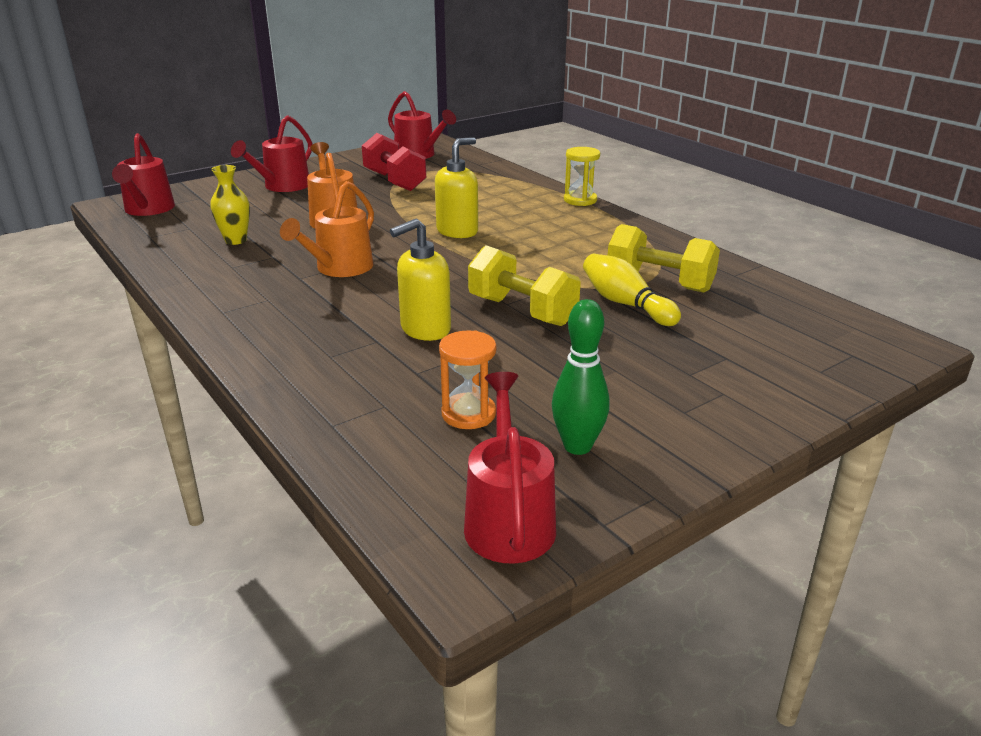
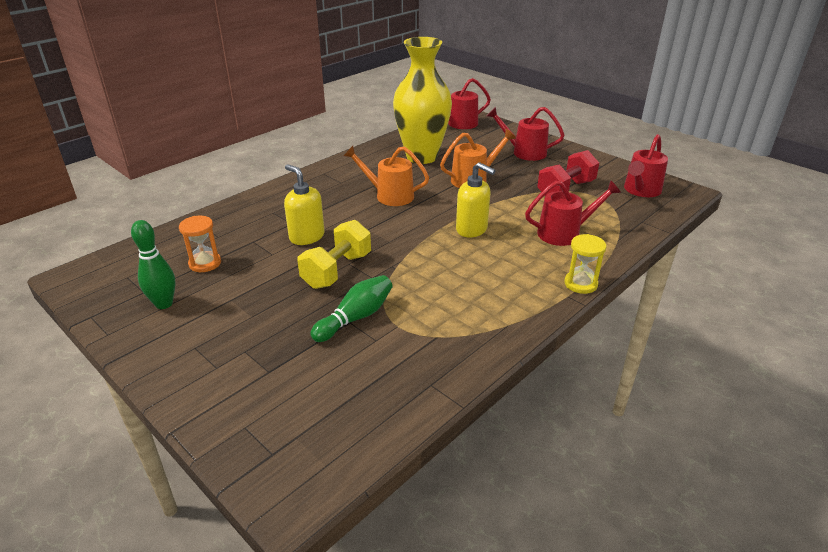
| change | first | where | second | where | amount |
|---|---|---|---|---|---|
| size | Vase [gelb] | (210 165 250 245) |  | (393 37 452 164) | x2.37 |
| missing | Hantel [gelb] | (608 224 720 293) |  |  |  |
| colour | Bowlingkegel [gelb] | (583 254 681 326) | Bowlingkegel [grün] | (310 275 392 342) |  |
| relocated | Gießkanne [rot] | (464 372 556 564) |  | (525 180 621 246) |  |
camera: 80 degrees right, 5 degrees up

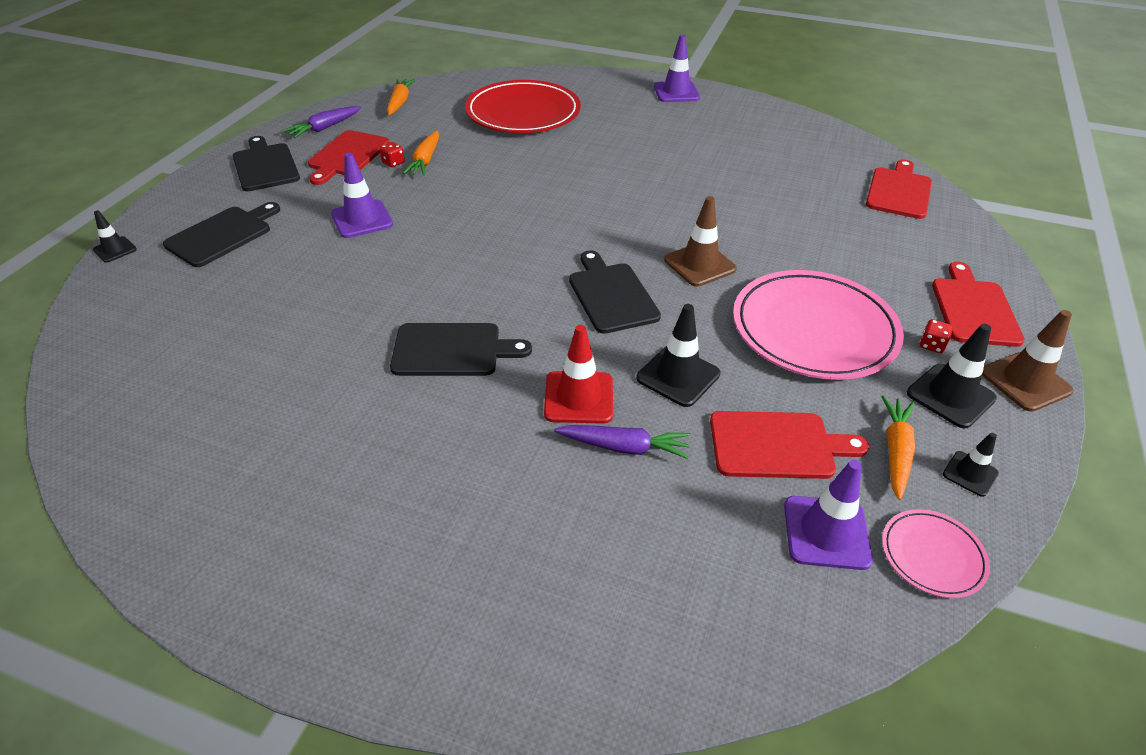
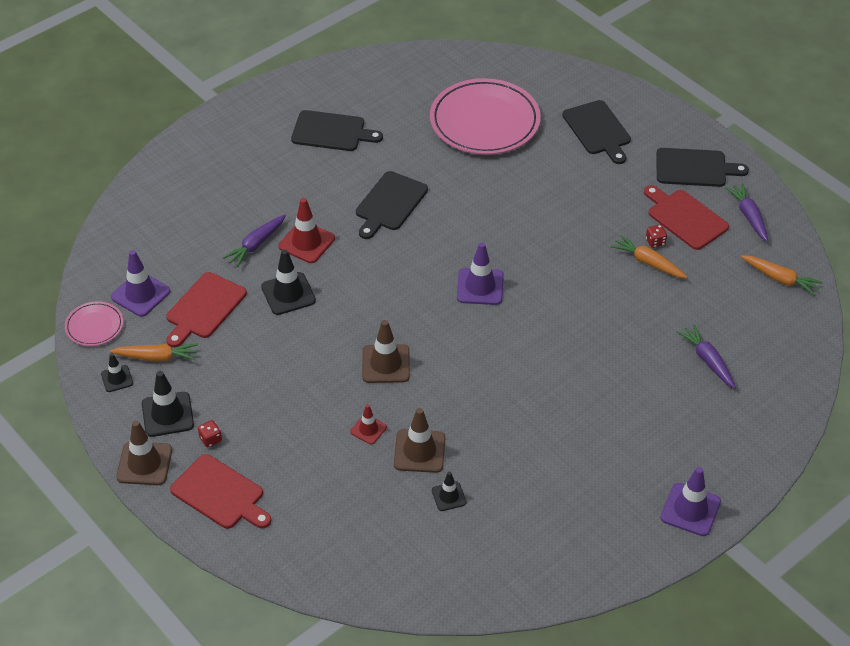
| change | first | where | second | where | amount |
|---|---|---|---|---|---|
| exchanged | Teller [rot] | (465 80 581 133) | Karotte [lila] | (677 324 736 389) |  |
| relocated | Leitkegel [lila] | (331 153 393 238) |  | (457 242 504 305) |  |
| missing | Schneidebrett [rot] | (866 159 932 219) |  |  |  |
| relocated | Leitkegel [schwarz] | (93 211 137 263) |  | (432 472 467 511) |  |
| relocated | Schneidebrett [schwarz] | (569 250 661 334) |  | (291 110 383 151) |  |
| relocated | Teller [rosa] | (733 270 904 380) |  | (430 78 541 155) |  |
| spun | Karotte [orange] | (882 396 915 500) |  | (109 343 198 361) | 45 degrees counterclockwise |
| appeared |  |  | Leitkegel [rot] | (350 404 387 444) |  |
| appeared |  |  | Leitkegel [braun] | (394 408 445 473) |  |
camera: 120 degrees right, 5 degrees up

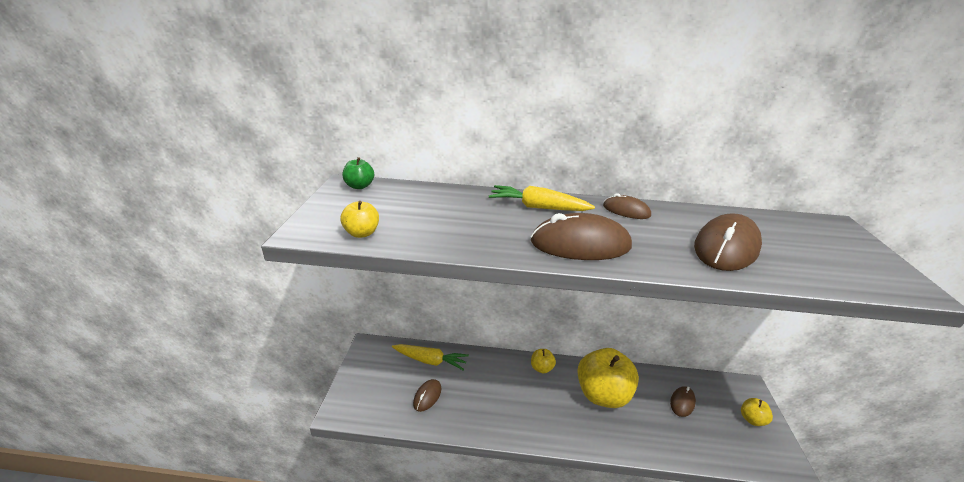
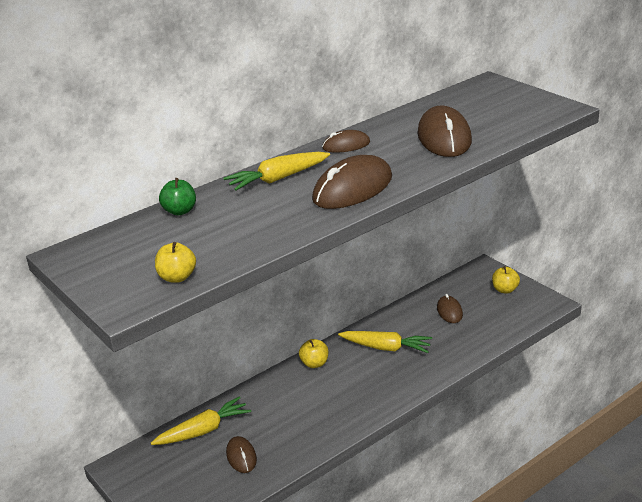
| change | first | where | second | where | amount |
|---|---|---|---|---|---|
| relocated | Apfel [grün] | (342 157 374 189) |  | (159 178 196 215) |  |
| exchanged | Apfel [gelb] | (577 348 639 408) | Karotte [gelb] | (338 331 432 353) |  |
camera: 40 degrees left, 0 degrees up

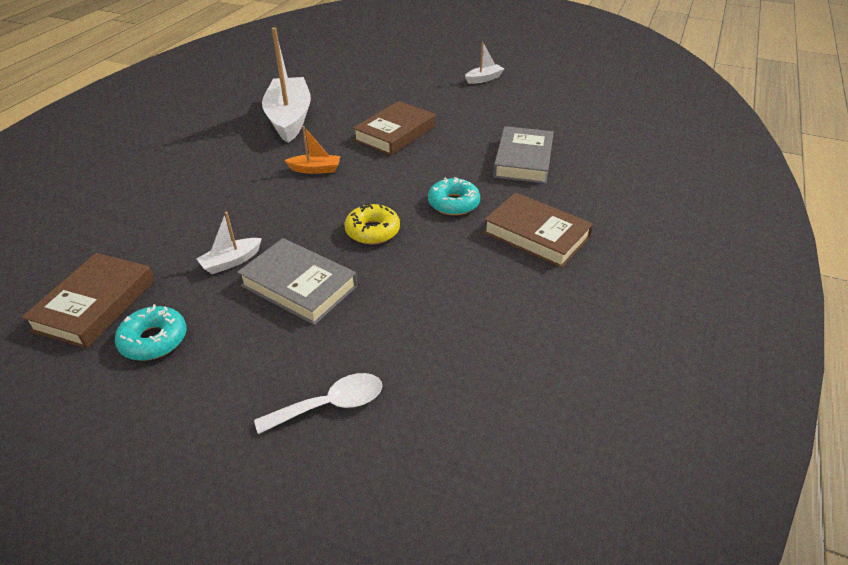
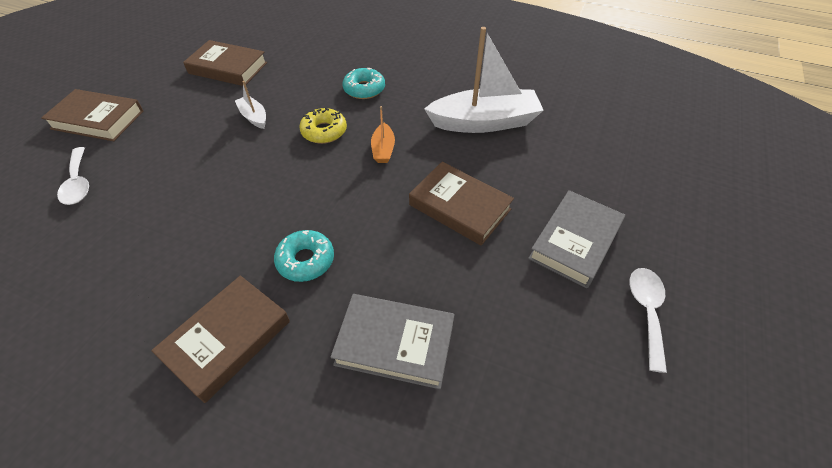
| change | first | where | second | where | amount |
|---|---|---|---|---|---|
| exchanged | Boot [weiß] | (465 42 504 84) | Löffel [weiß] | (630 268 667 373) |  |
| relocated | Donut [gelb] | (345 204 400 244) |  | (299 108 347 144) |  |
| relocated | Buch [grau] | (237 238 357 325) |  | (528 190 625 288) |  |
| relocated | Donut [türkis] | (115 304 187 361) |  | (342 68 385 99) |  |
| appeared |  |  | Buch [braun] | (41 89 144 141) |  |
camera: 90 degrees right, 10 degrees up

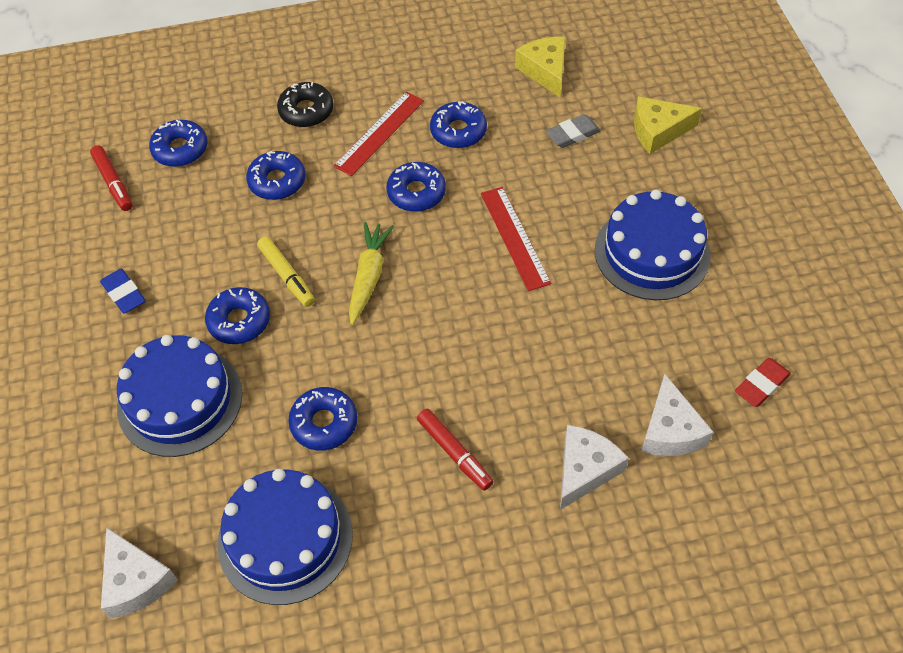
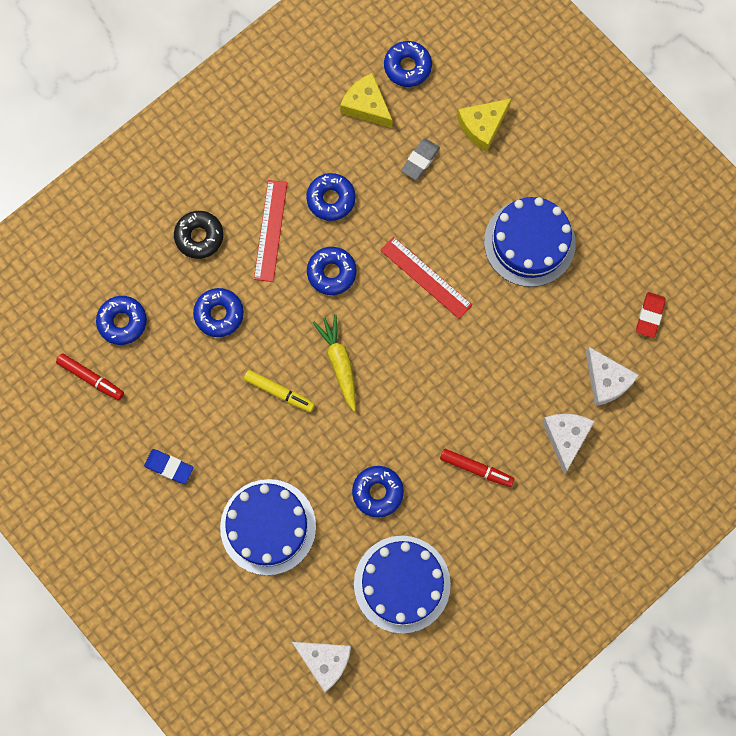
| change | first | where | second | where | amount |
|---|---|---|---|---|---|
| relocated | Donut [blau] | (205 287 270 344) |  | (384 41 432 87) |  |
camera: 30 degrees left, 20 degrees up

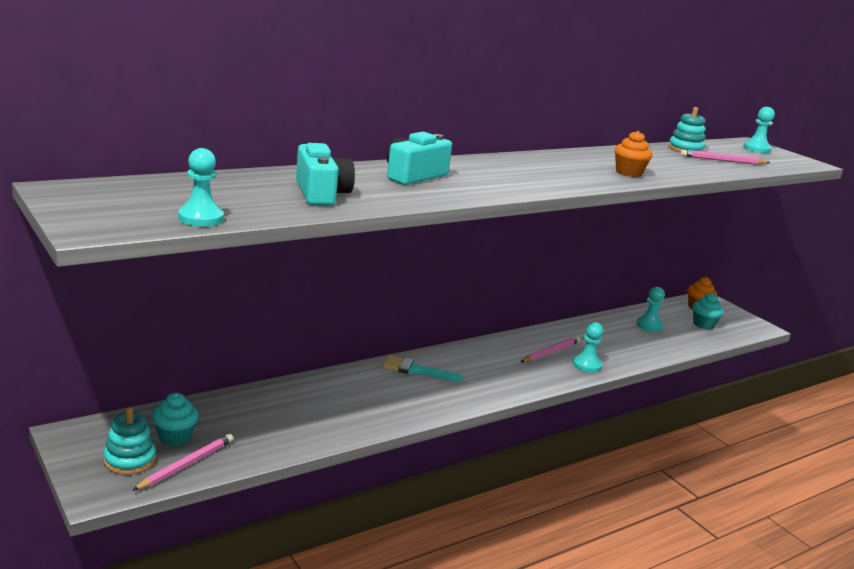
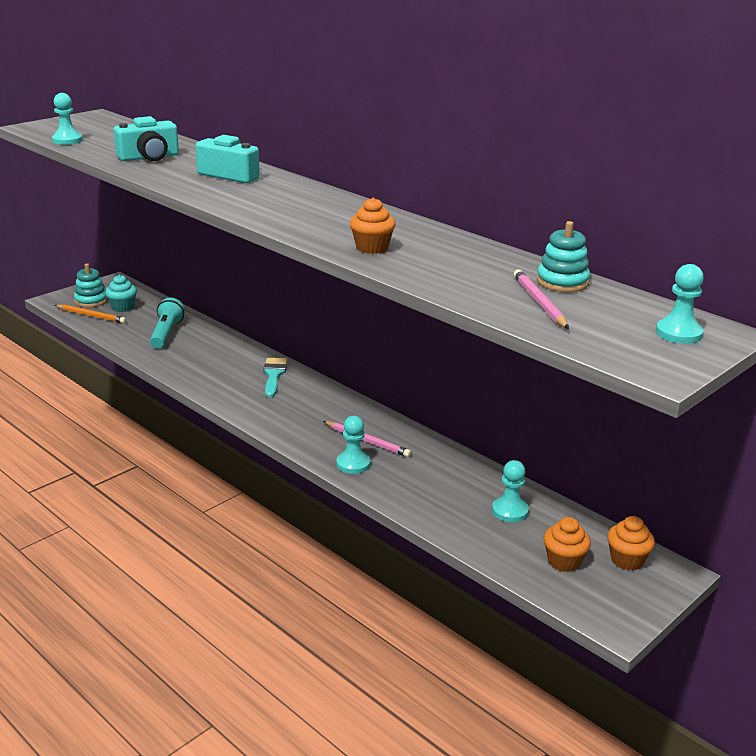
| change | first | where | second | where | amount |
|---|---|---|---|---|---|
| colour | Muffin [türkis] | (693 293 724 329) | Muffin [orange] | (544 517 591 572) |  |
| colour | Bleistift [rosa] | (132 434 234 491) | Bleistift [orange] | (55 304 126 324) |  |
| appeared |  |  | Taschenlampe [türkis] | (150 298 185 349) |  |
camera: 80 degrees right, 5 degrees up

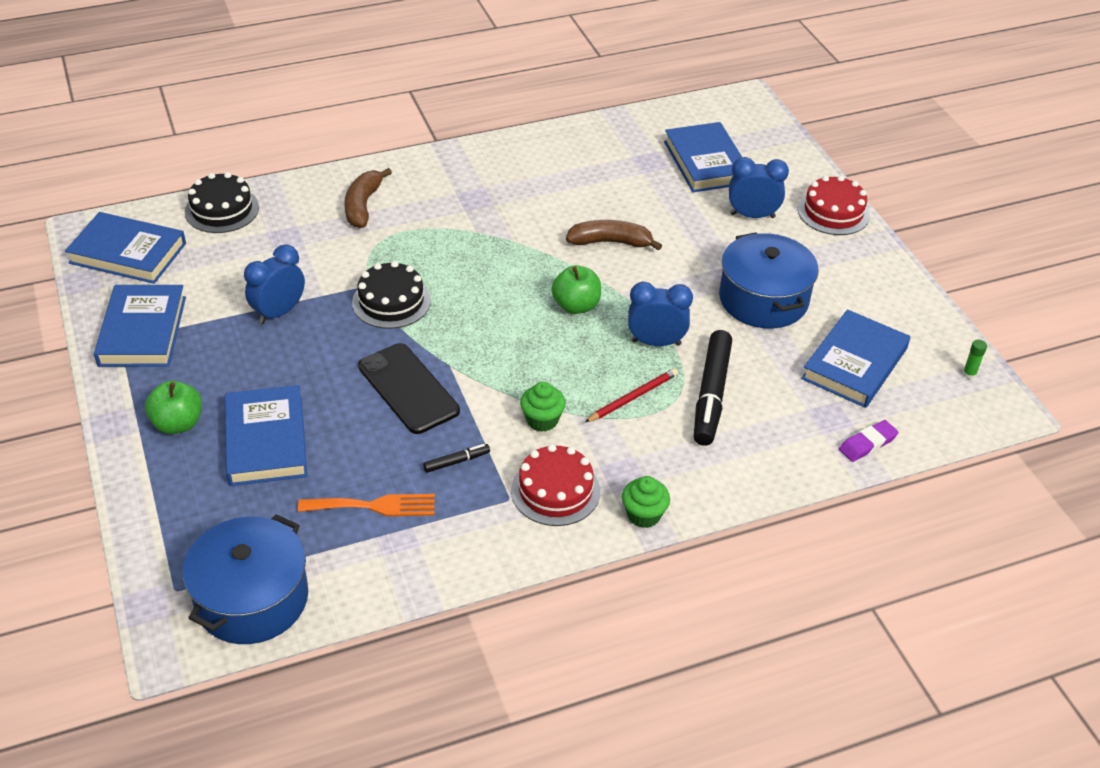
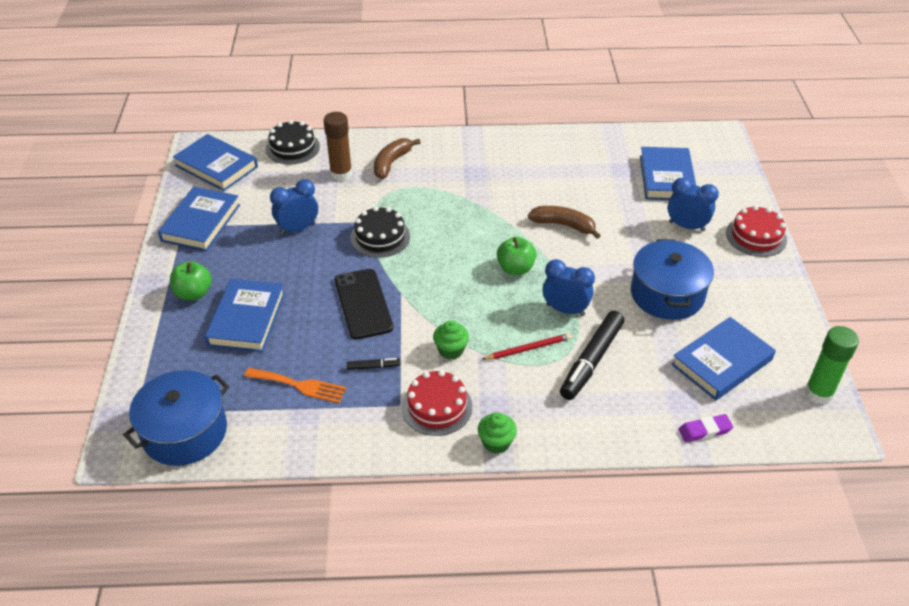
| change | first | where | second | where | amount |
|---|---|---|---|---|---|
| size | Klebestift [grün] | (962 340 987 379) |  | (805 326 859 404) | x2.33 |
| appeared |  |  | Klebestift [braun] | (324 112 352 181) |  |
camera: 20 degrees right, 0 degrees up

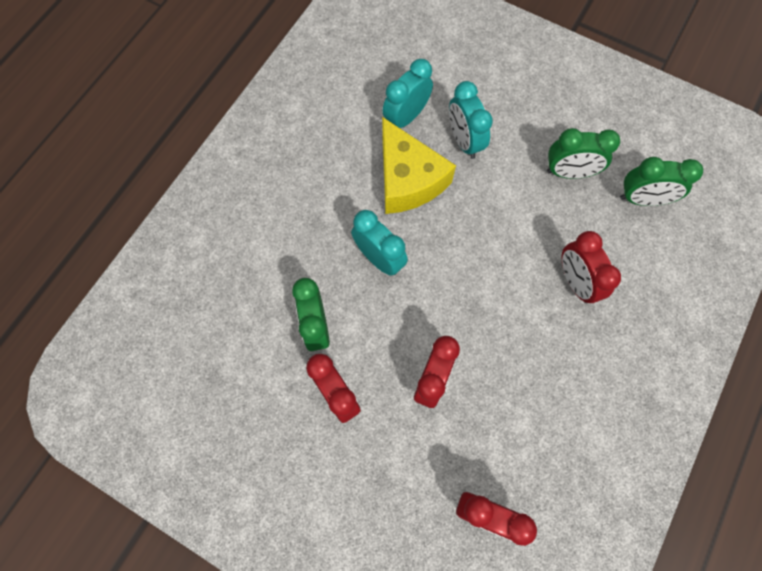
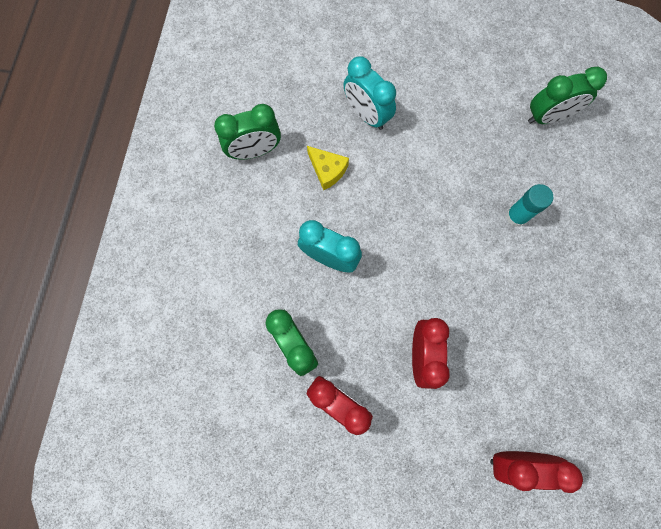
| change | first | where | second | where | amount |
|---|---|---|---|---|---|
| missing | Wecker [türkis] | (382 59 433 128) |  |  |  |
| size | Käse [gelb] | (382 117 456 214) |  | (307 146 349 190) | x0.49 |
| relocated | Wecker [grün] | (547 128 620 179) |  | (214 104 281 160) |  |
| exchanged | Wecker [rot] | (562 231 621 303) | Klebestift [türkis] | (506 184 553 227) |  |
camera: 20 degrees left, 5 degrees up

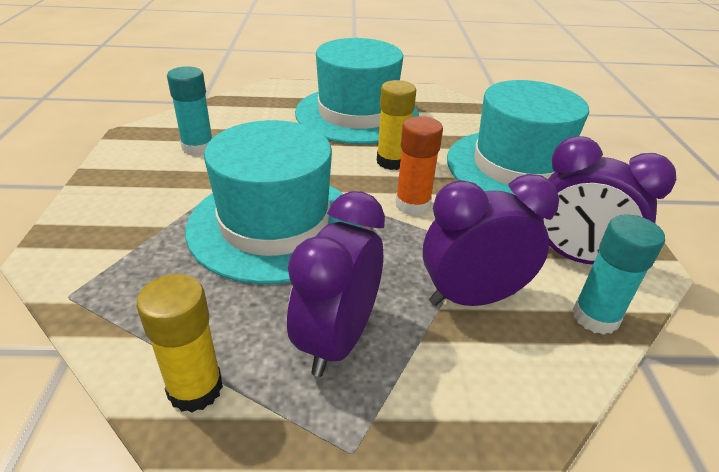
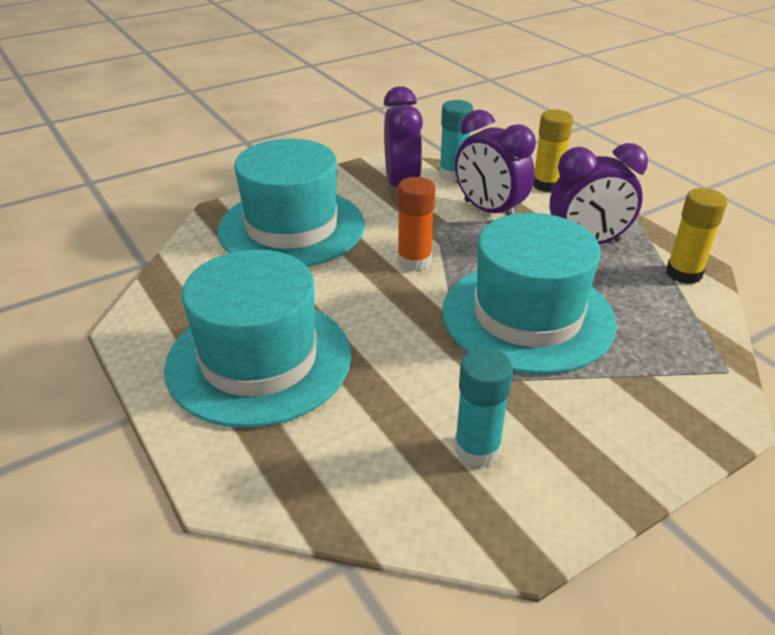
| change | first | where | second | where | amount |
|---|---|---|---|---|---|
| relocated | Klebestift [gelb] | (377 80 416 170) |  | (533 110 573 192) |  |
camera: 120 degrees left, 0 degrees up

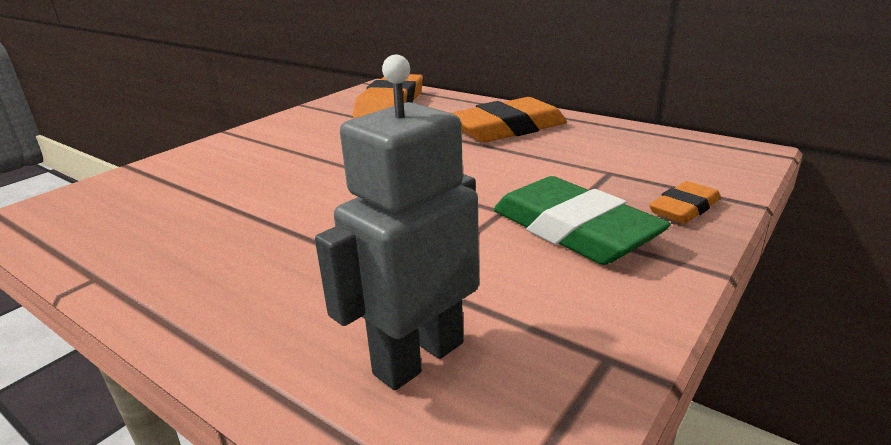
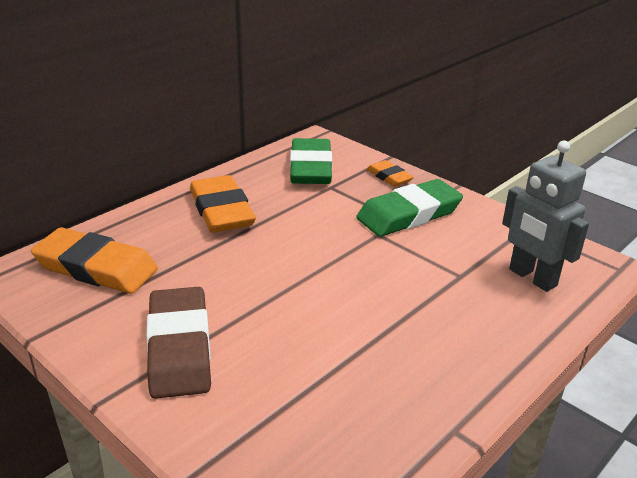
| change | first | where | second | where | amount |
|---|---|---|---|---|---|
| appeared |  |  | Radiergummi [grün] | (290 138 332 184) |  |
| appeared |  |  | Radiergummi [braun] | (146 287 211 399) |  |
camera: 85 degrees left, 5 degrees up

